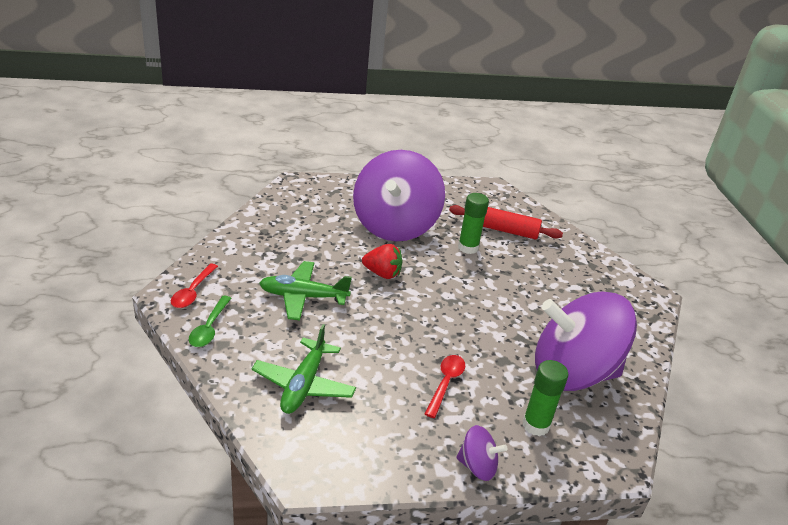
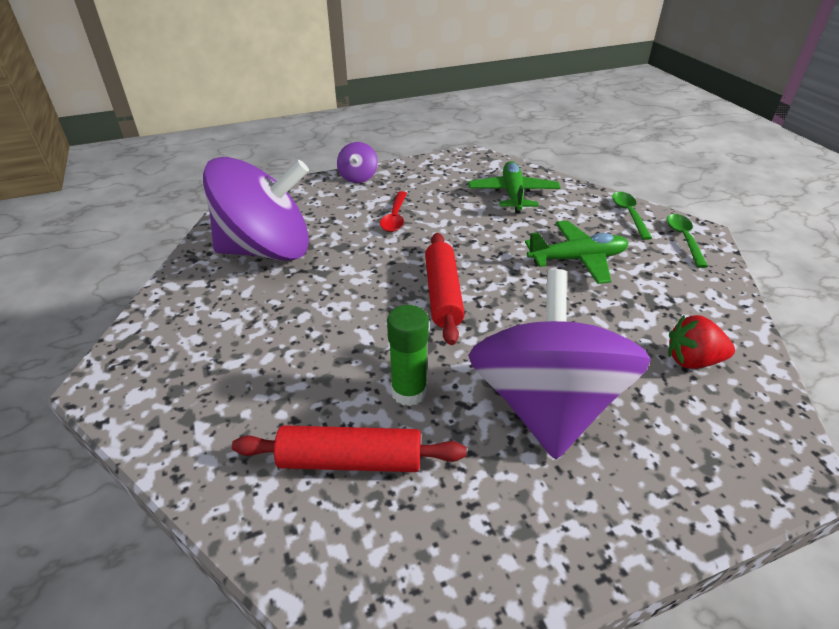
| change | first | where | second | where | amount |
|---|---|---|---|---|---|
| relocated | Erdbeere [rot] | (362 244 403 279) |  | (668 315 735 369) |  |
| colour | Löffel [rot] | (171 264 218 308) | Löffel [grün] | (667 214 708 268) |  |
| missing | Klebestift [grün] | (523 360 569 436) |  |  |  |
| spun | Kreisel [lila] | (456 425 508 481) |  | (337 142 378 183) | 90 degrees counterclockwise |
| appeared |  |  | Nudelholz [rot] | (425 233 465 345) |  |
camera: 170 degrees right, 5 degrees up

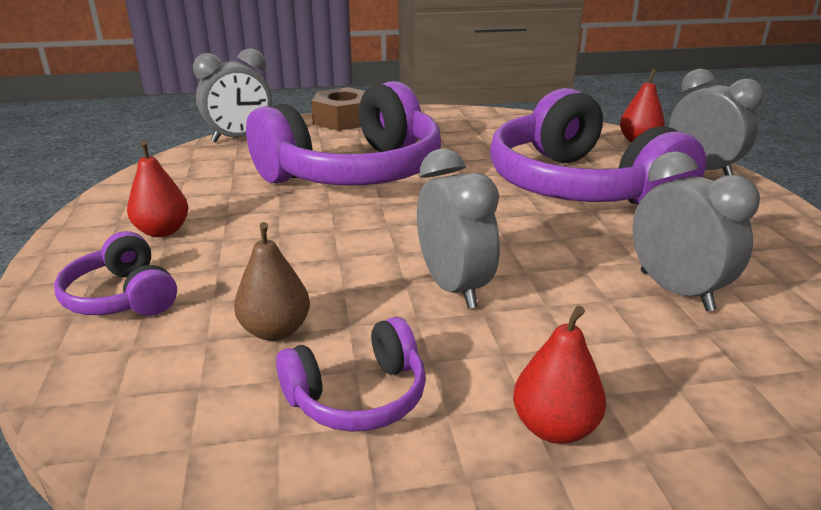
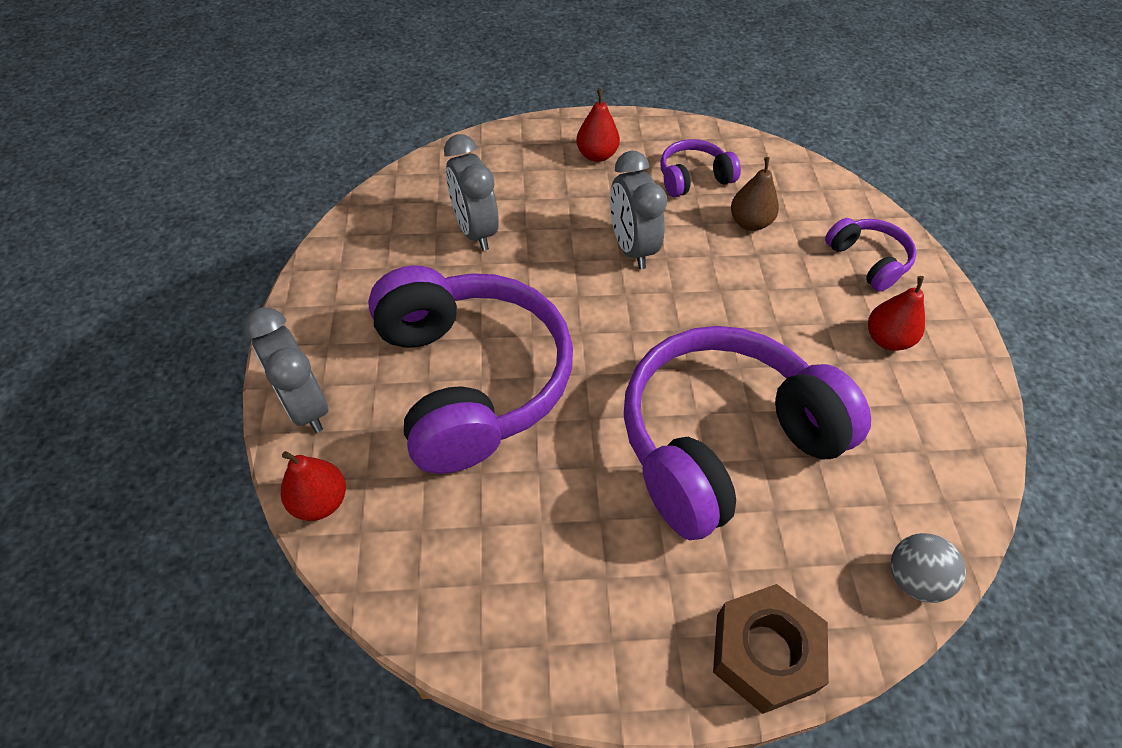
| change | first | where | second | where | amount |
|---|---|---|---|---|---|
| exchanged | Wecker [grau] | (193 48 272 142) | Ball [grau] | (891 533 966 603) |  |
camera: 175 degrees left, 25 degrees up

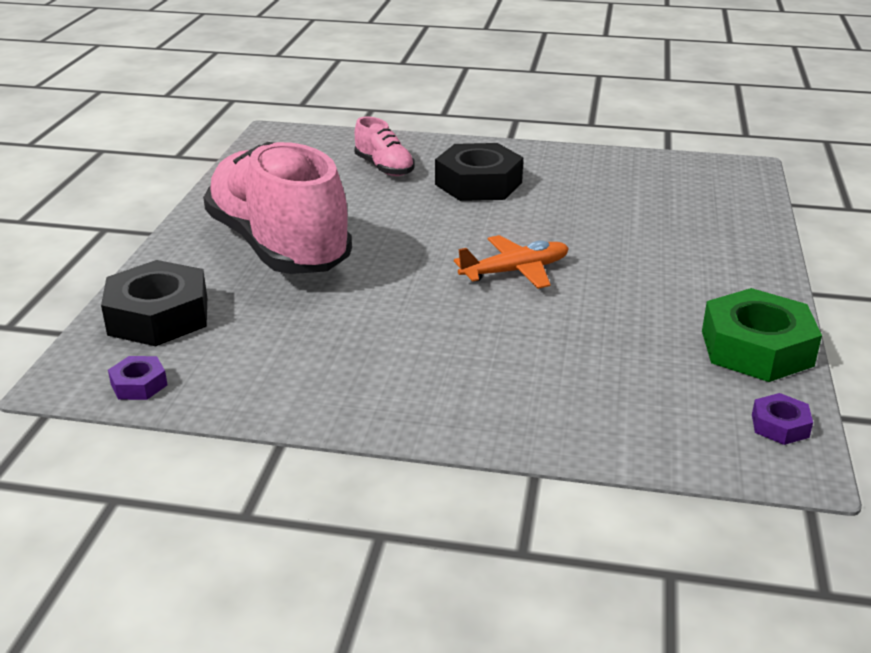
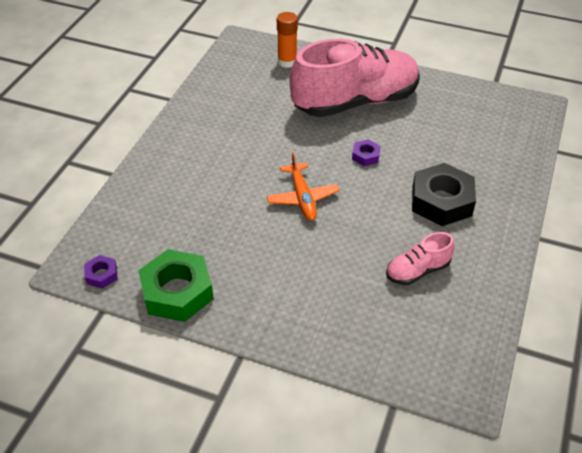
| change | first | where | second | where | amount |
|---|---|---|---|---|---|
| relocated | Schuh [rosa] | (355 117 415 176) |  | (386 232 454 285) |  |
| exchanged | Sechskantmutter [schwarz] | (101 260 207 346) | Klebestift [orange] | (277 12 298 68) |  |
| relocated | Sechskantmutter [lila] | (108 356 167 400) |  | (352 139 381 166) |  |
camera: 100 degrees right, 15 degrees up

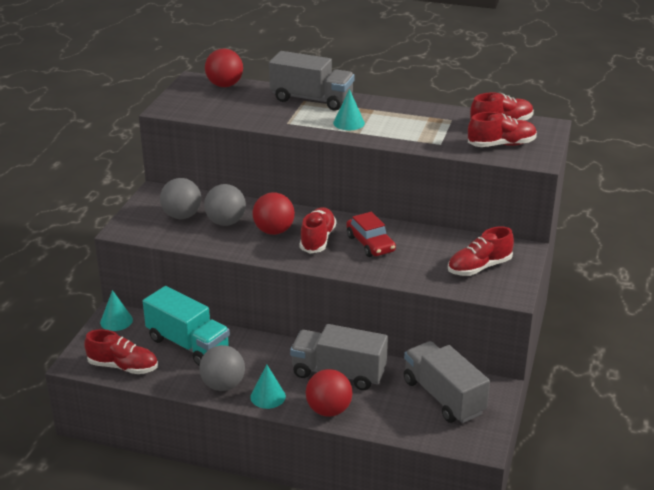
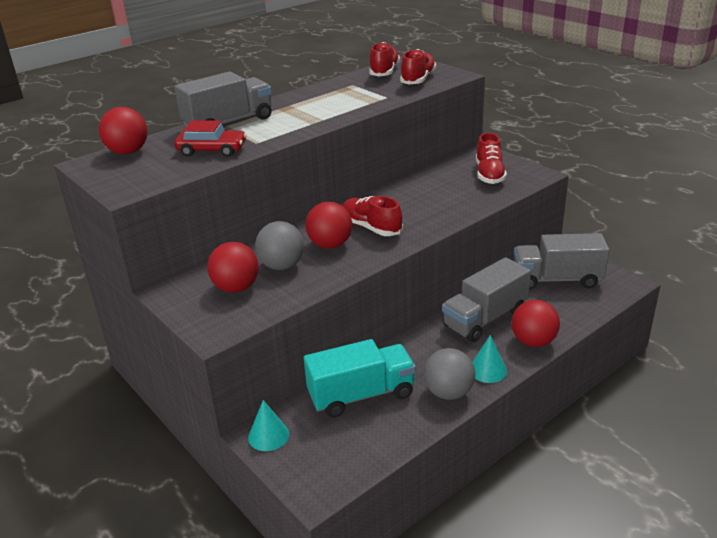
| change | first | where | second | where | amount |
|---|---|---|---|---|---|
| missing | Kegel [türkis] | (333 89 365 130) |  |  |  |
| colour | Ball [grau] | (160 178 201 219) | Ball [rot] | (207 242 259 293) |  |
| relocated | Auto [rot] | (346 212 396 257) |  | (174 120 247 157) |  |
| missing | Schuh [rot] | (84 329 158 374) |  |  |  |
camera: 55 degrees left, 0 degrees up

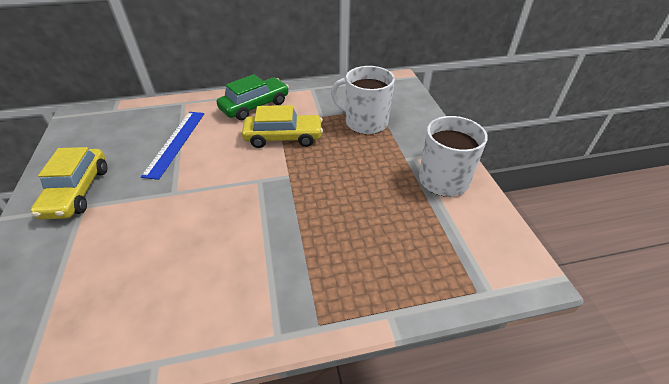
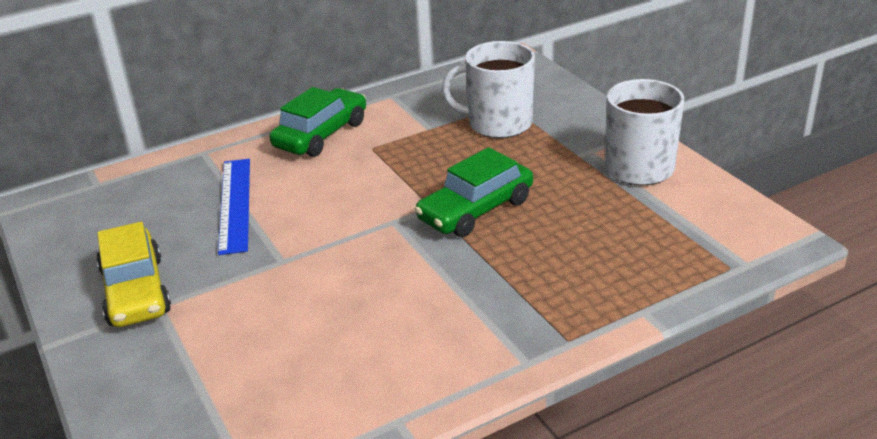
| change | first | where | second | where | amount |
|---|---|---|---|---|---|
| missing | Auto [gelb] | (242 105 323 148) |  |  |  |
| appeared |  |  | Auto [grün] | (414 147 533 237) |  |
camera: 15 degrees left, 10 degrees down

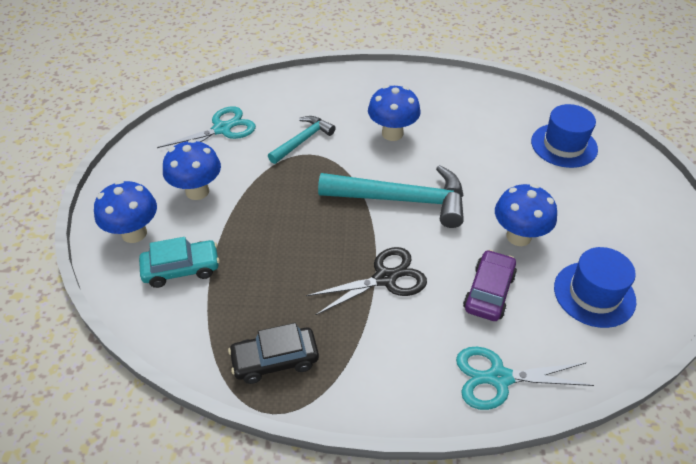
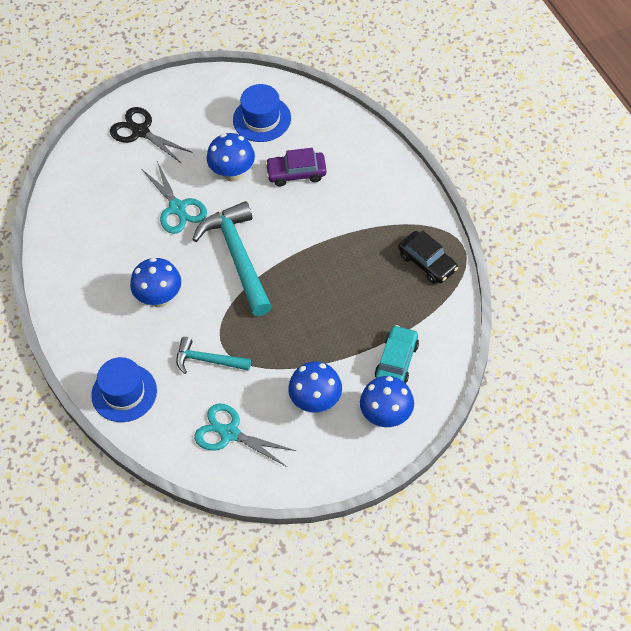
| change | first | where | second | where | amount |
|---|---|---|---|---|---|
| relocated | Hut [blau] | (531 104 598 168) |  | (91 357 157 422) |  |
| spun | Auto [türkis] | (139 237 220 288) |  | (375 325 419 383) | 60 degrees clockwise |
| relocated | Schere [schwarz] | (306 247 427 315) |  | (110 107 193 164) |  |
| relocated | Schere [türkis] | (456 347 594 410) |  | (142 162 207 234) |  |
camera: 115 degrees left, 10 degrees up

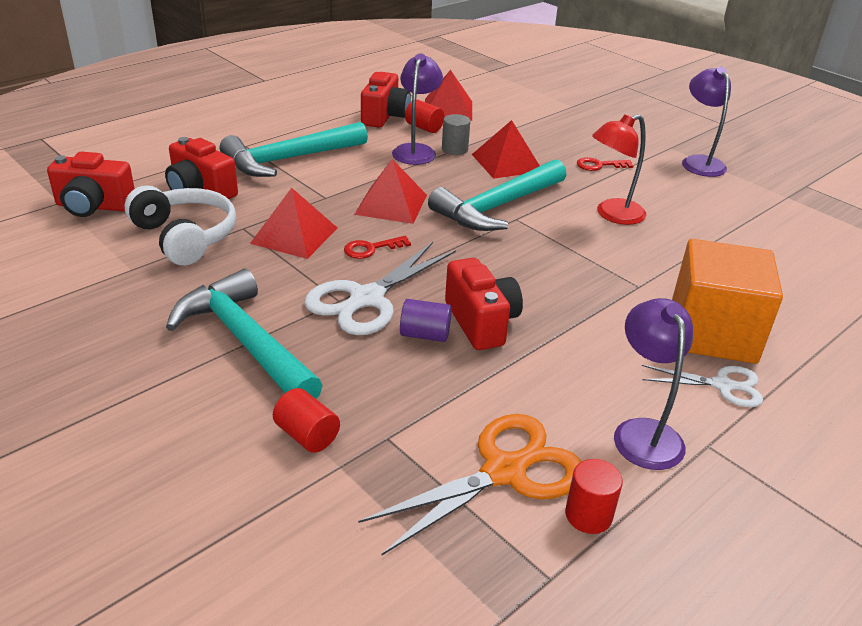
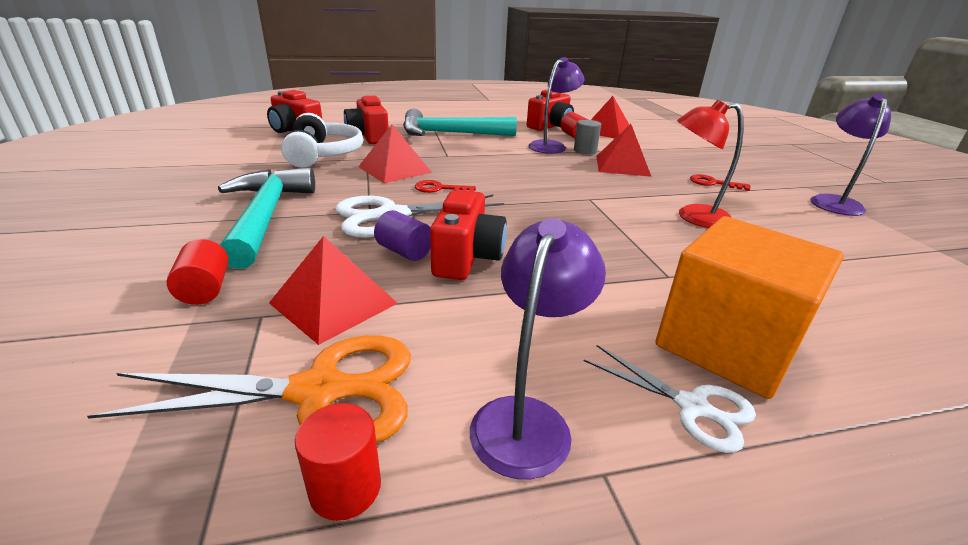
| change | first | where | second | where | amount |
|---|---|---|---|---|---|
| relocated | Pyramide [rot] | (354 159 427 224) |  | (269 236 398 345) |  |
| missing | Hammer [türkis] | (428 159 566 231) |  |  |  |
camera: 30 degrees right, 5 degrees down

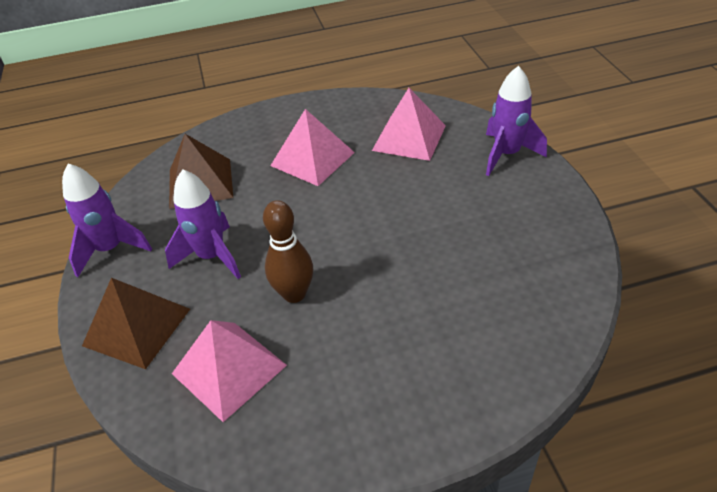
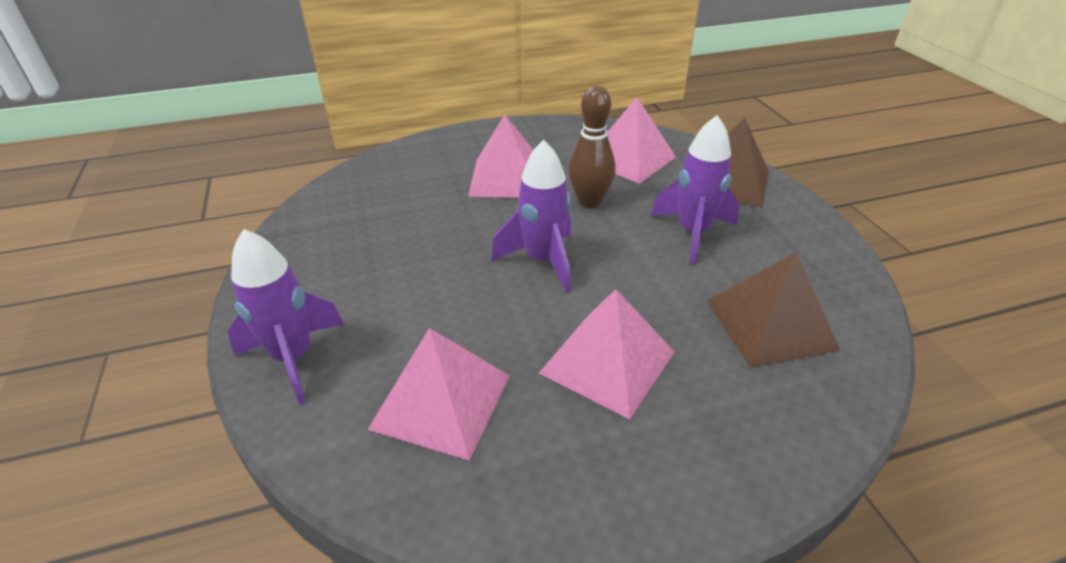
| change | first | where | second | where | amount |
|---|---|---|---|---|---|
| relocated | Rakete [lila] | (62 164 152 277) |  | (491 140 571 292) |  |
| appeared |  |  | Pyramide [rosa] | (468 115 533 198) |  |
camera: 175 degrees right, 5 degrees down

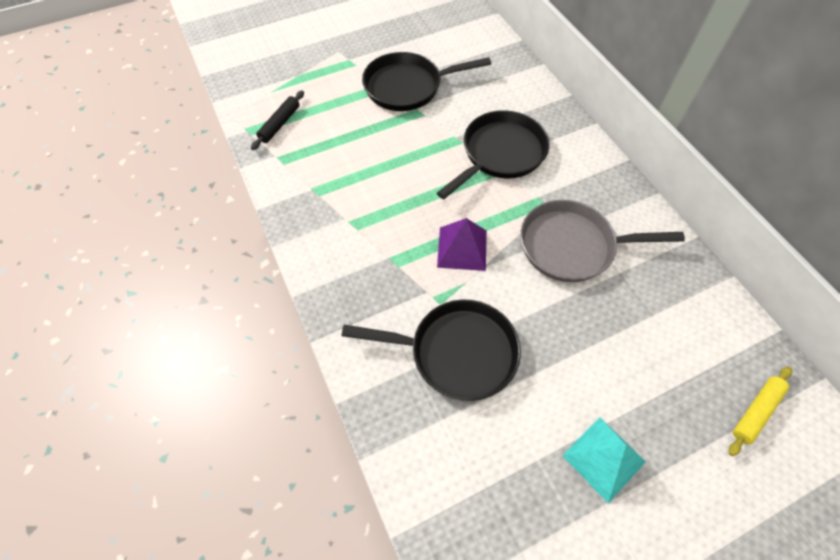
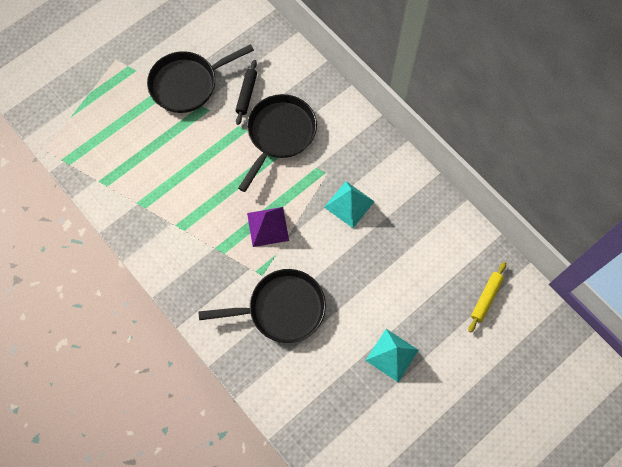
| change | first | where | second | where | amount |
|---|---|---|---|---|---|
| relocated | Nudelholz [schwarz] | (251 90 304 150) |  | (235 60 257 125) |  |
| exchanged | Pfanne [grau] | (520 200 685 282) | Pyramide [türkis] | (324 181 375 228) |  |
camera: 15 degrees left, 10 degrees up

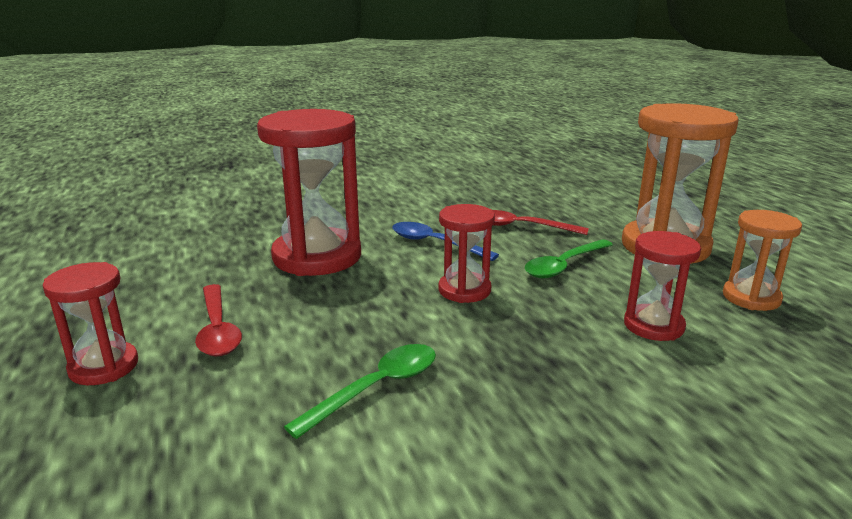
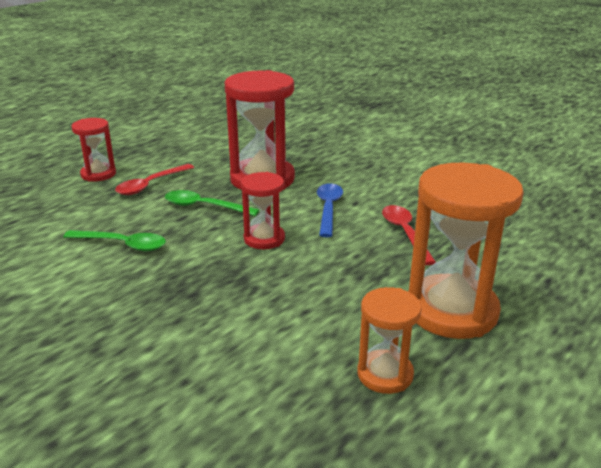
| change | first | where | second | where | amount |
|---|---|---|---|---|---|
| missing | Sanduhr [rot] | (624 231 701 341) |  |  |  |
| relocated | Löffel [grün] | (525 239 613 278) |  | (165 190 259 216) |  |
camera: 60 degrees right, 5 degrees up

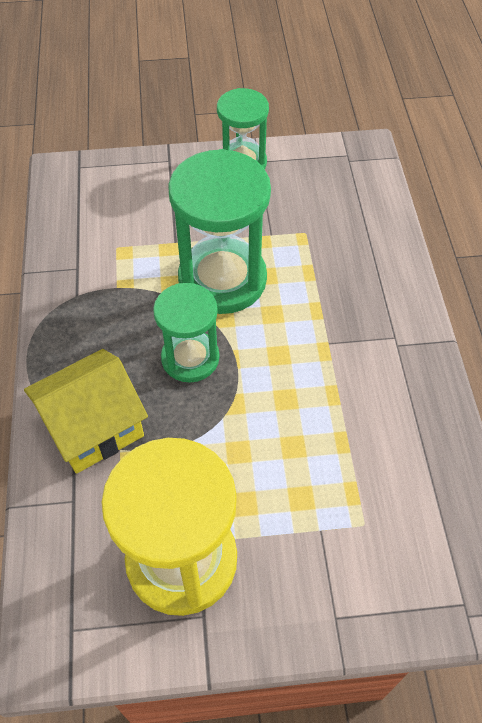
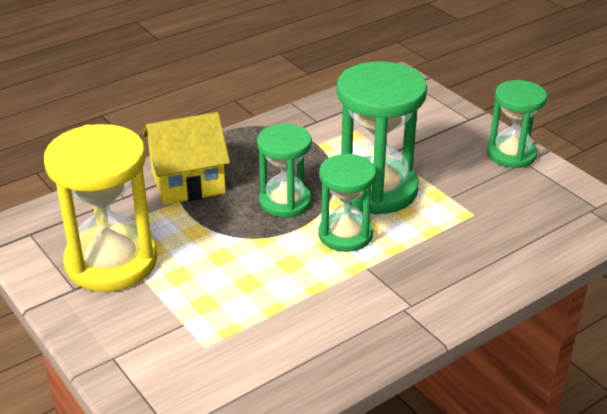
| change | first | where | second | where | amount |
|---|---|---|---|---|---|
| spun | Haus [gelb] | (24 349 148 474) |  | (142 112 230 205) | 45 degrees counterclockwise |
| appeared |  |  | Sanduhr [grün] | (318 154 376 252) |  |
camera: 60 degrees right, 20 degrees down

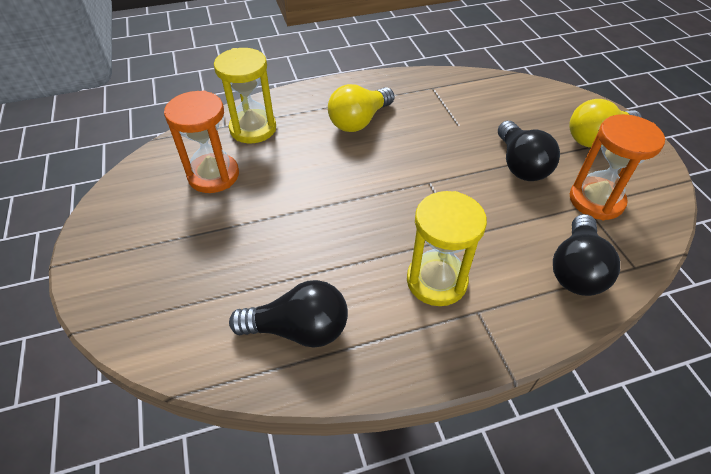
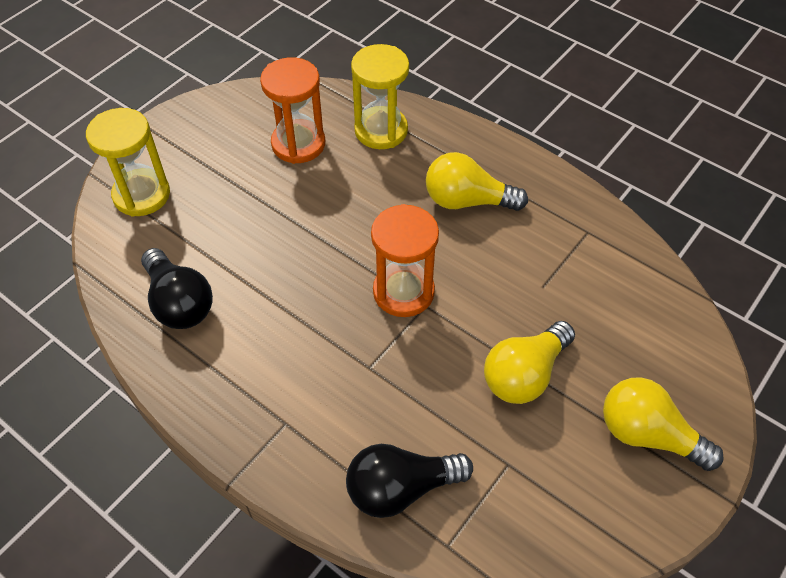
| change | first | where | second | where | amount |
|---|---|---|---|---|---|
| relocated | Sanduhr [orange] | (570 114 665 220) |  | (371 204 439 317) |  |
| colour | Glühbirne [schwarz] | (498 121 560 181) | Glühbirne [gelb] | (484 321 575 404) |  |
| relocated | Sanduhr [gelb] | (407 191 487 306) |  | (86 108 170 217) |  |
camera: 55 degrees right, 5 degrees up

